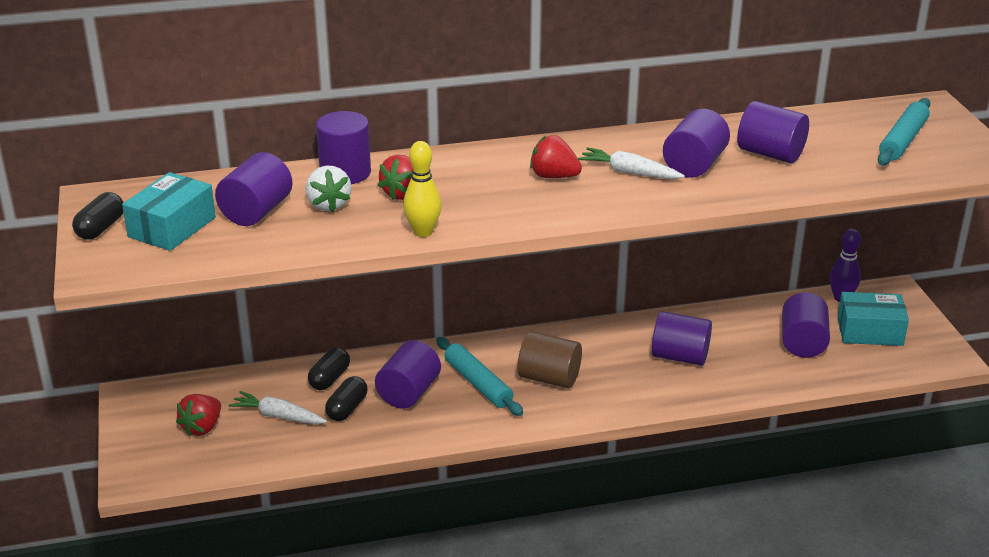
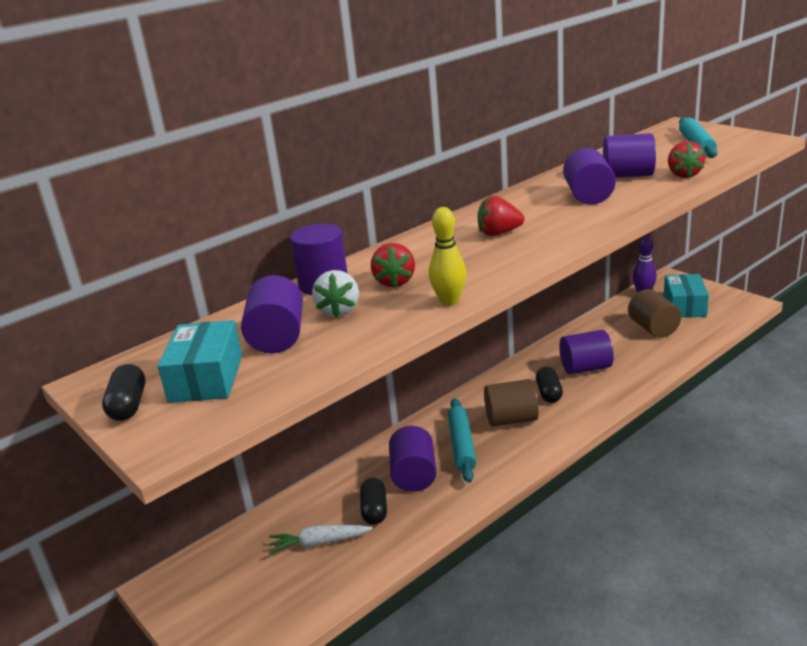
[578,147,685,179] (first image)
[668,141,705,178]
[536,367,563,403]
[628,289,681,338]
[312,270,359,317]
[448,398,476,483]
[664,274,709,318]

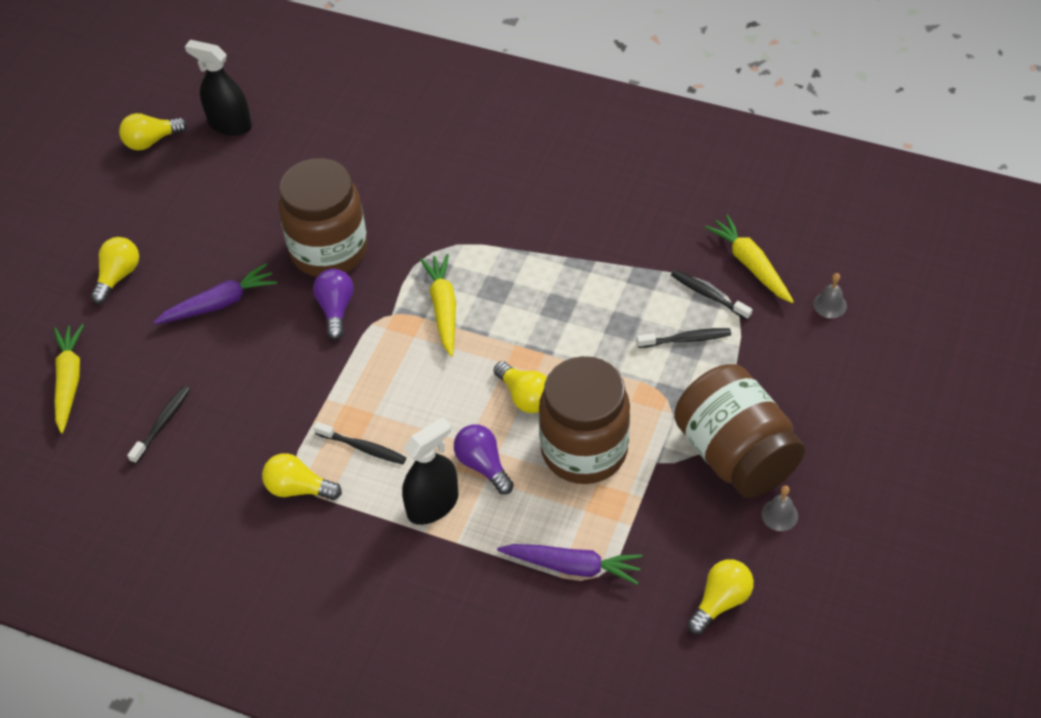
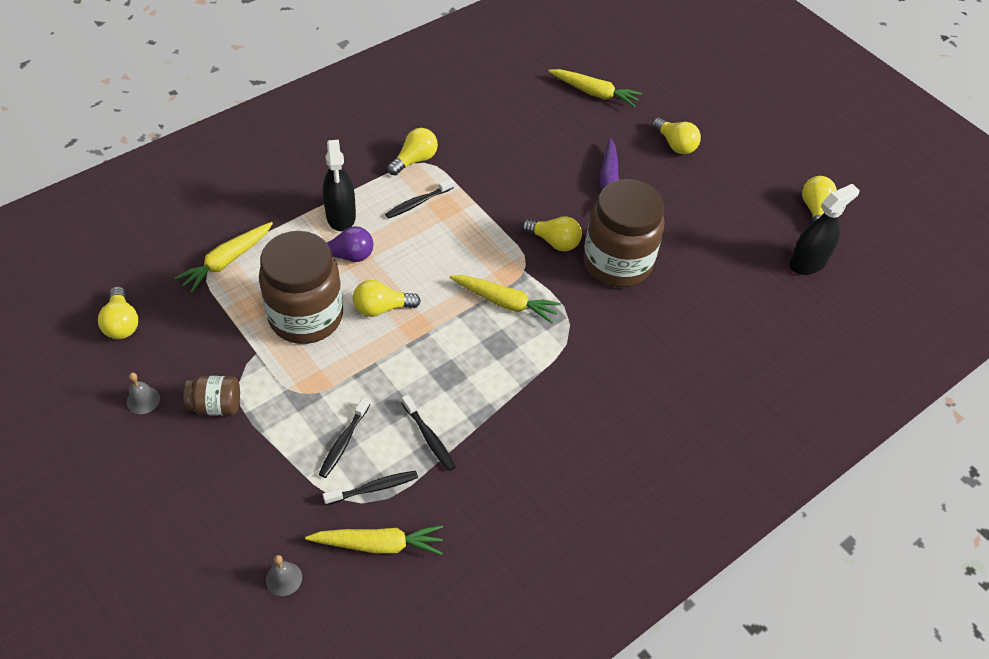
[402,395,455,471]
[522,216,582,251]
[175,222,273,293]
[183,376,240,416]

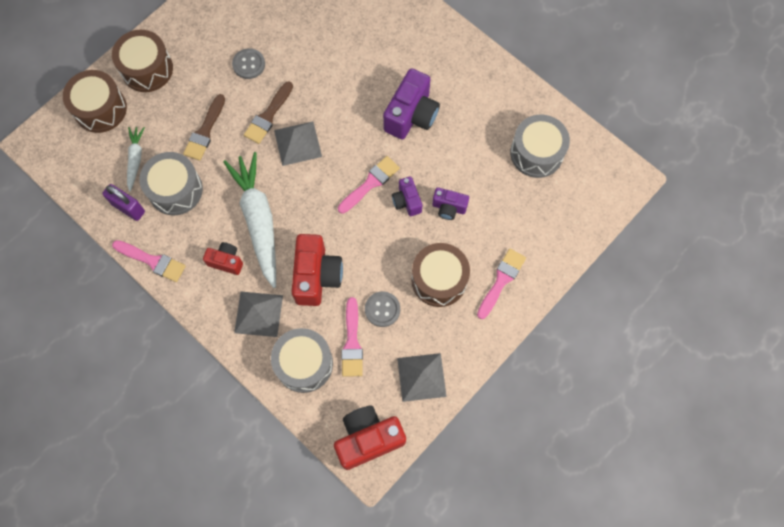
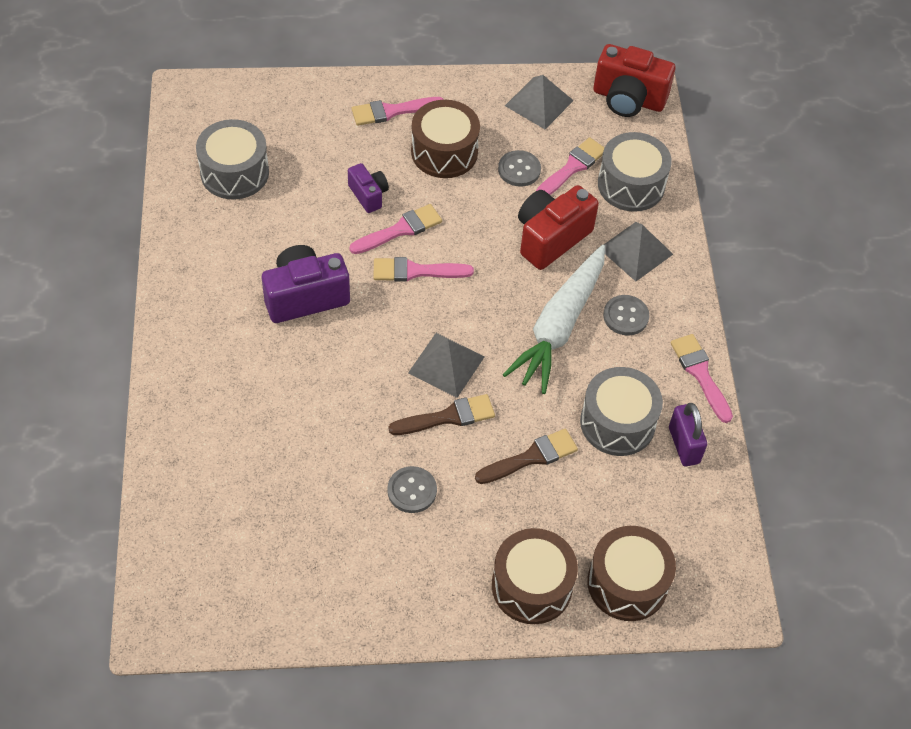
[127,127,145,192] (first image)
[603,295,649,336]
[350,204,442,254]

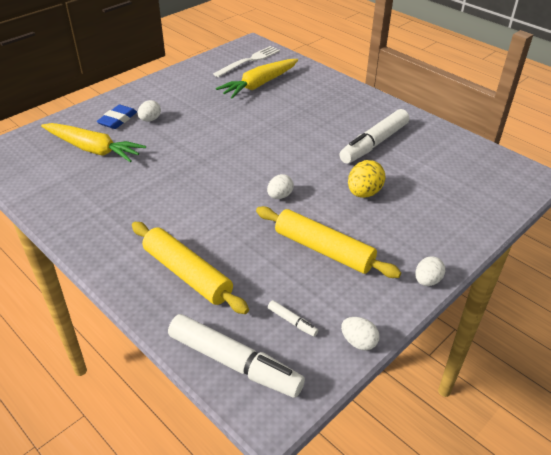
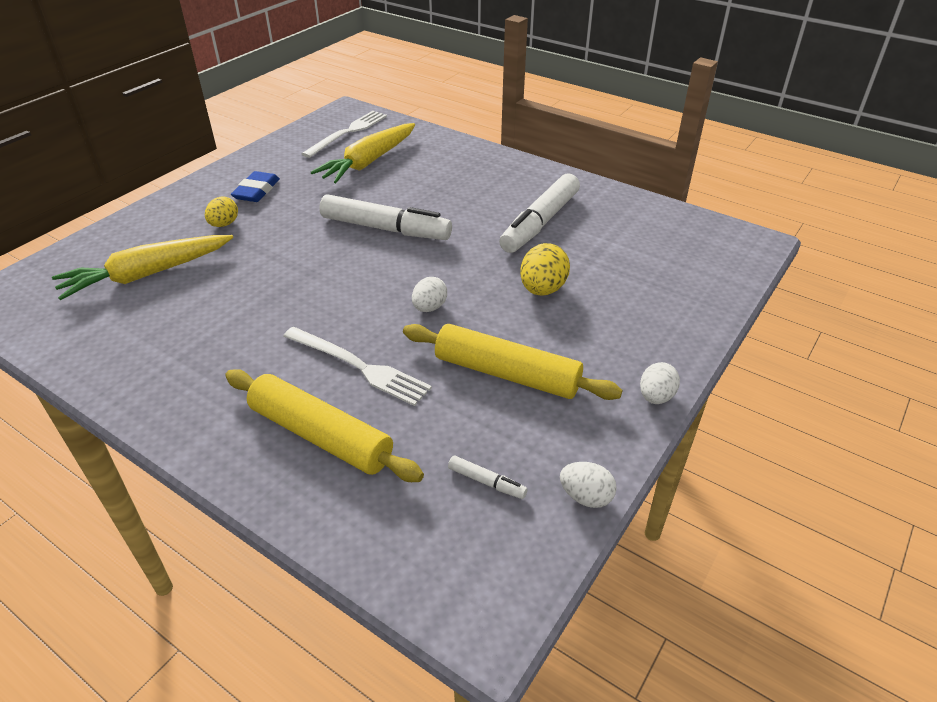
[283,327,432,406]
[231,171,280,202]
[319,194,452,240]
[205,196,238,227]
[52,235,233,300]

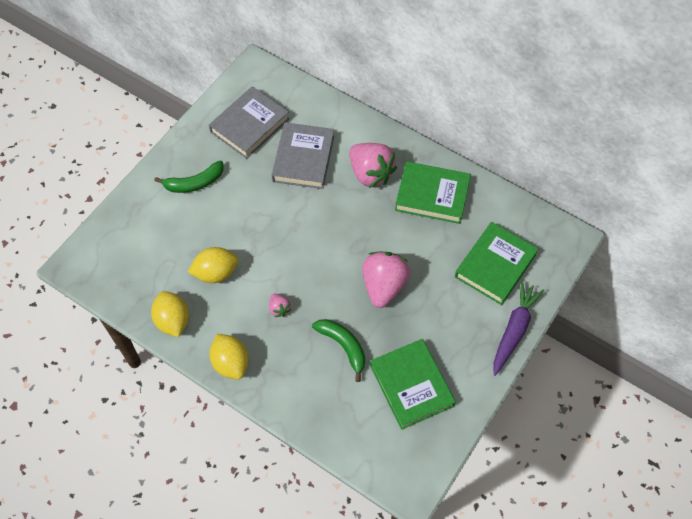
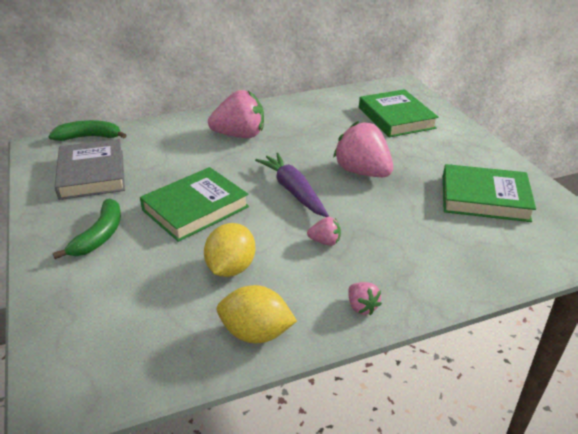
[272,122,334,189] (first image)
[48,120,127,141]
[140,167,249,242]
[255,153,329,217]
[348,282,382,315]

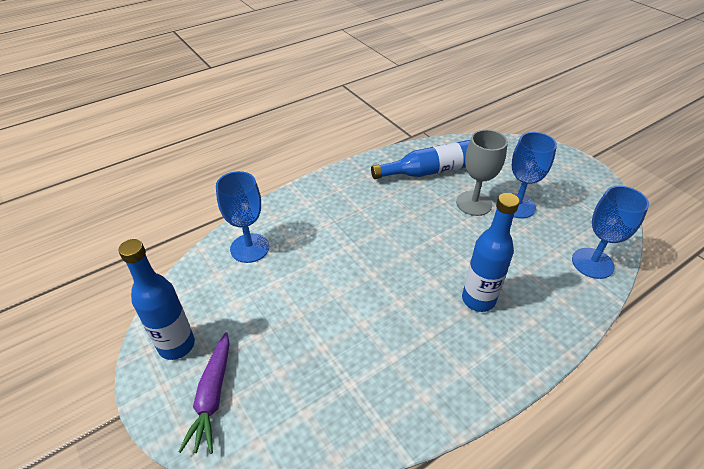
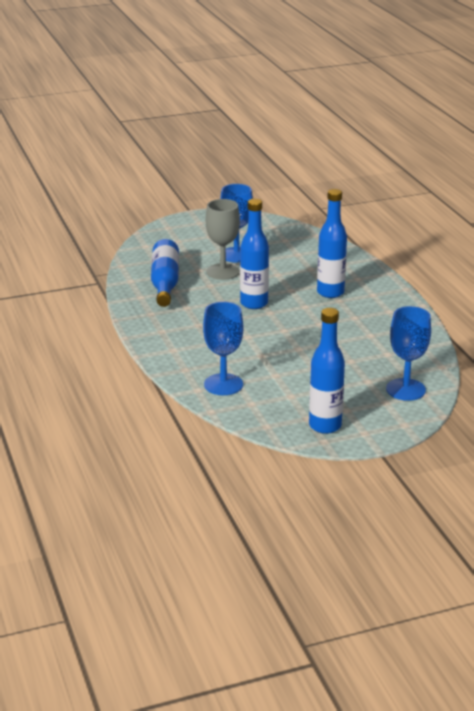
[178,332,230,454] (first image)
[240,199,269,309]
[386,306,431,401]

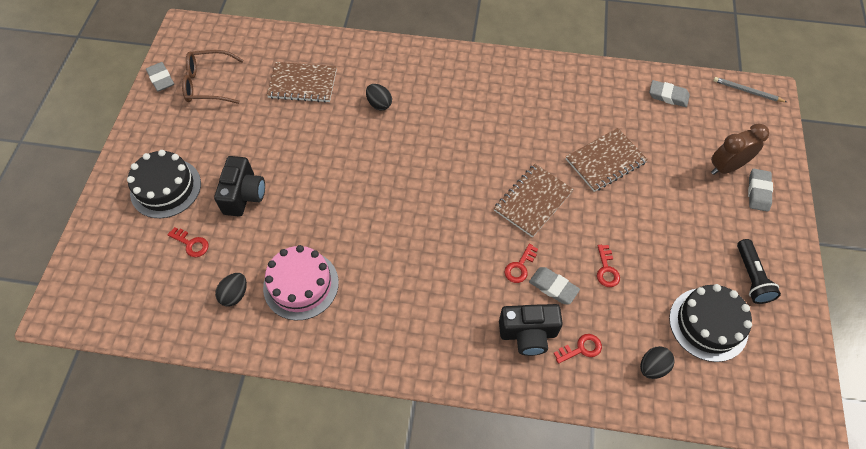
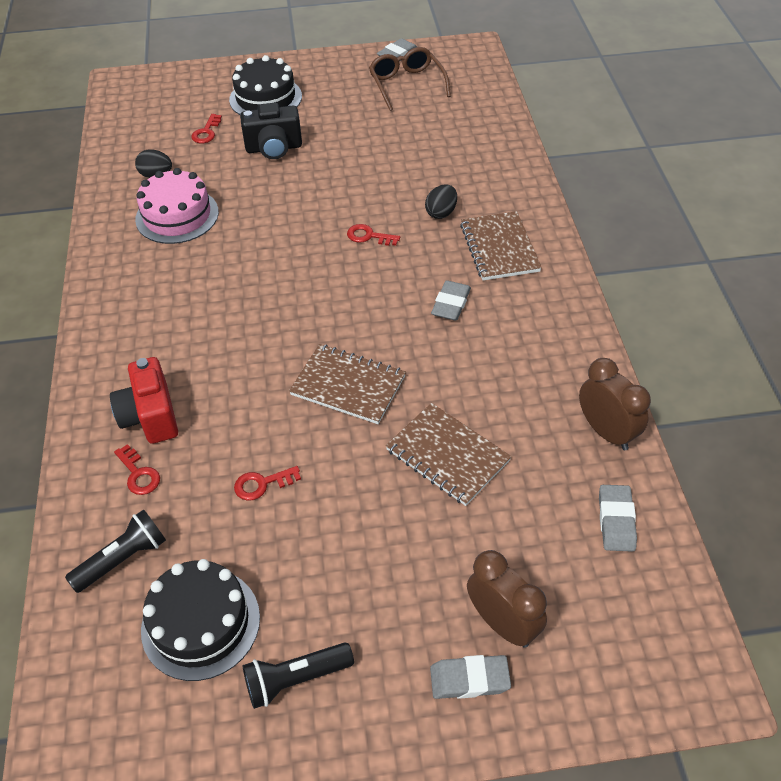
[713,77,787,102] (first image)
[579,358,651,450]
[460,211,542,280]
[347,224,400,246]
[431,281,471,321]
[65,509,166,593]
[110,357,178,444]

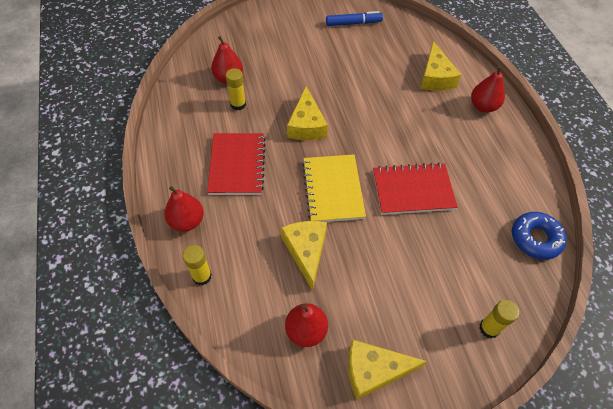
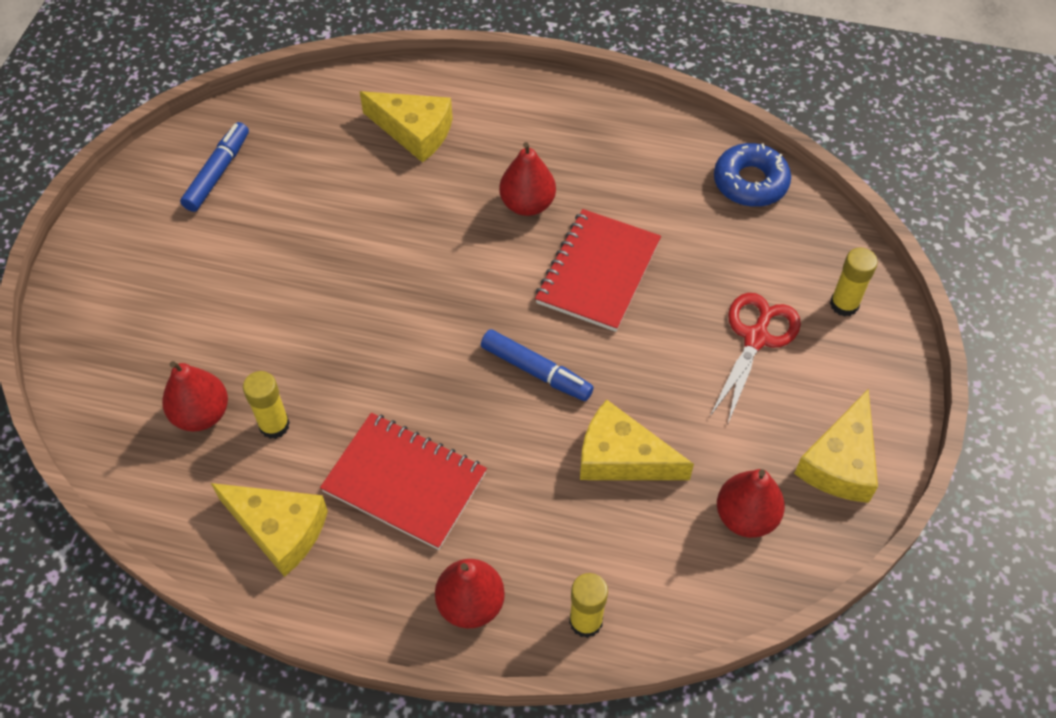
[710,293,801,423]
[211,483,328,577]
[499,142,556,216]
[481,329,594,401]

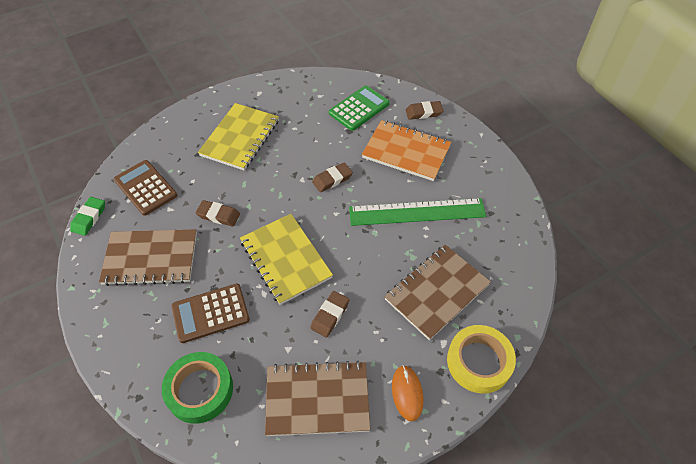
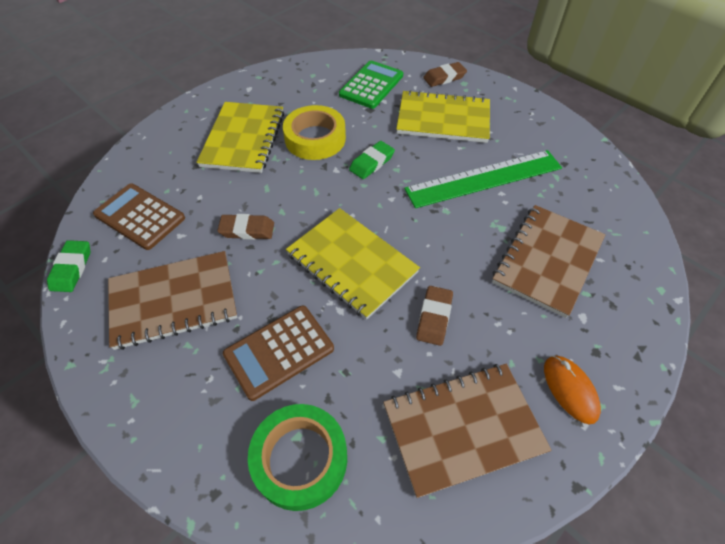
[283,105,346,160]
[349,141,395,179]
[396,90,490,143]

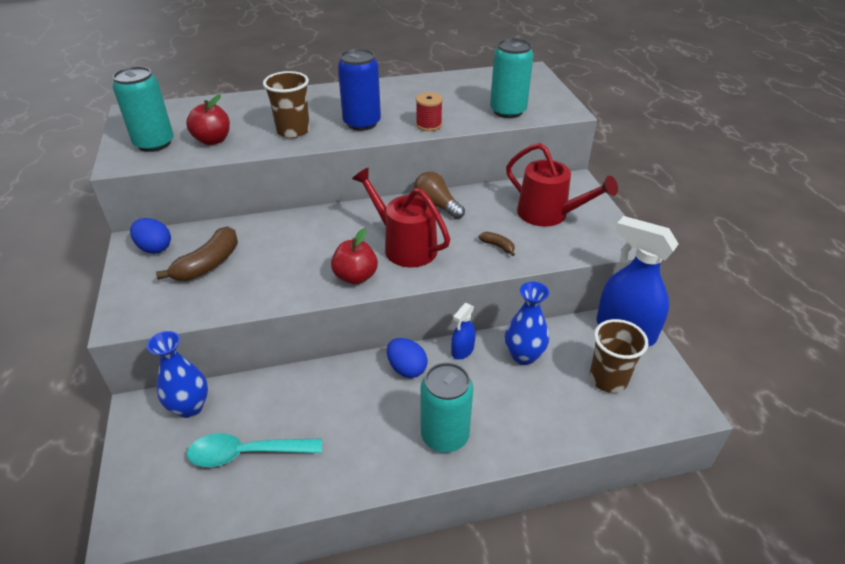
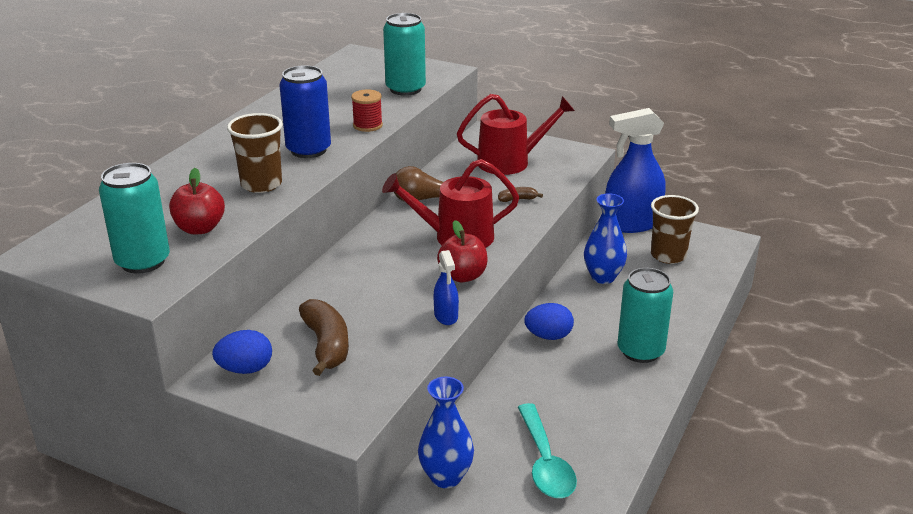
[434,250,459,325]
[518,403,577,498]

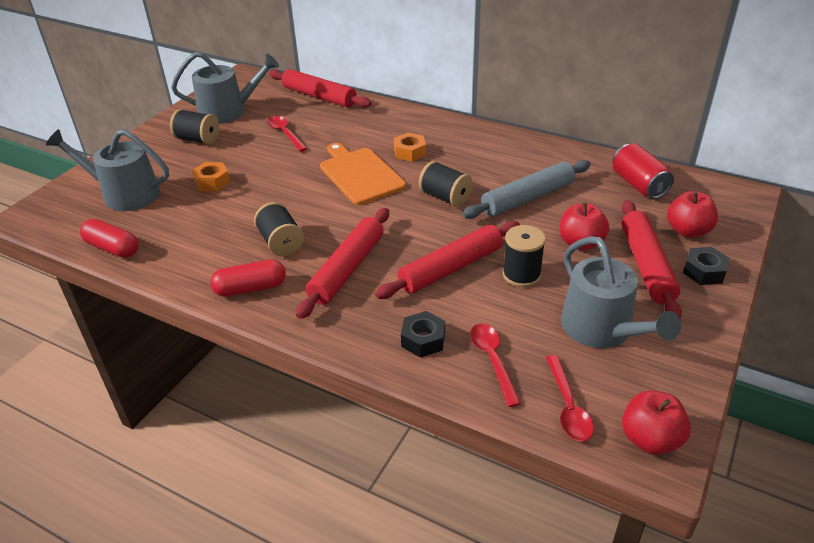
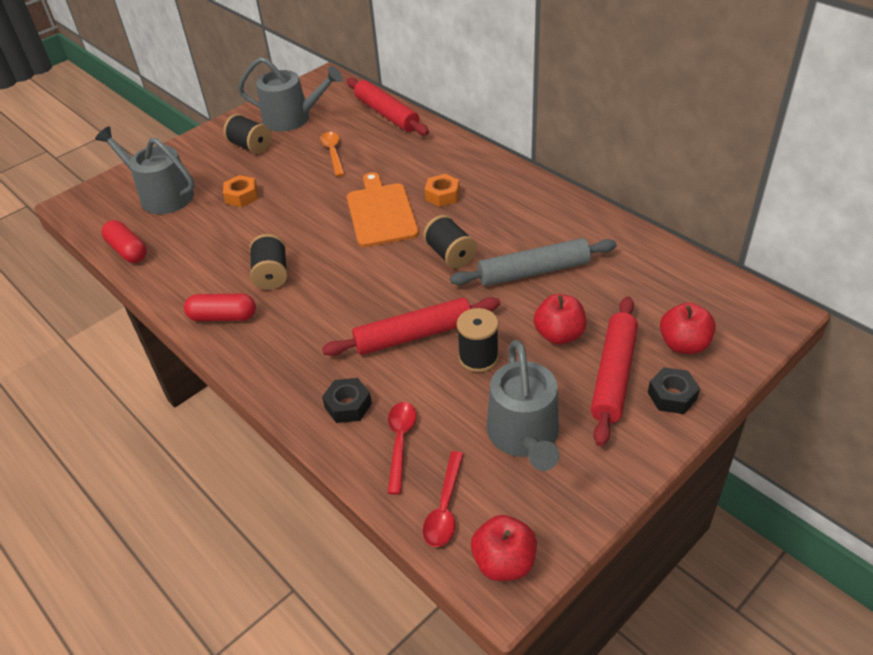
[296,208,389,319] (first image)
[612,143,674,199] (first image)
[320,132,345,177]

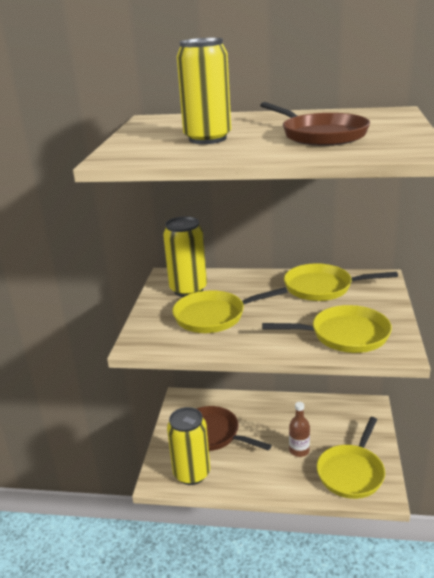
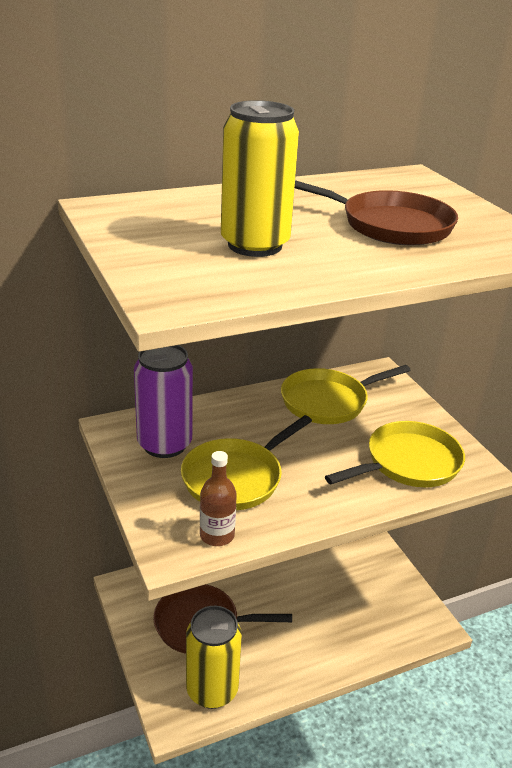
[317,417,385,499] (first image)
[200,451,237,546]
[134,345,193,458]

